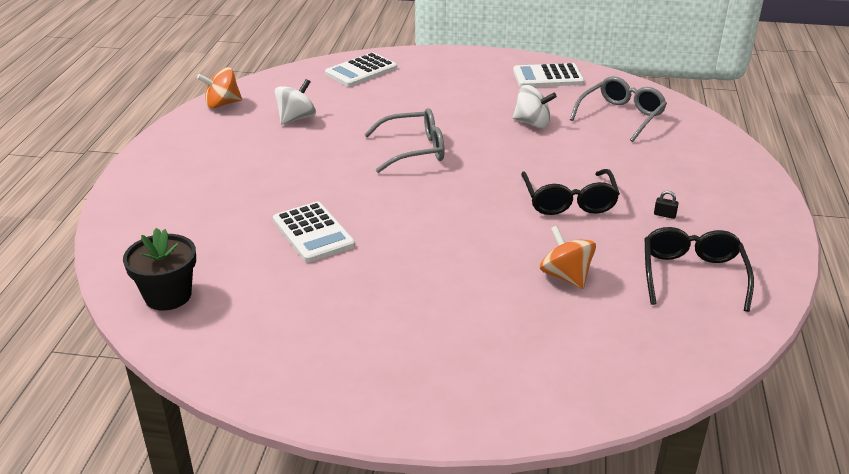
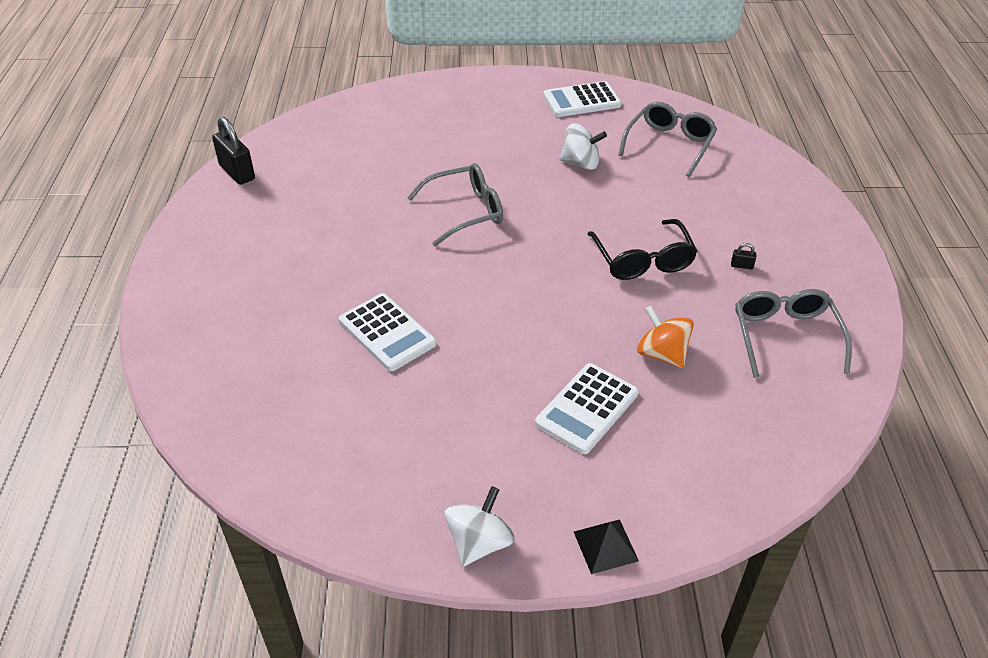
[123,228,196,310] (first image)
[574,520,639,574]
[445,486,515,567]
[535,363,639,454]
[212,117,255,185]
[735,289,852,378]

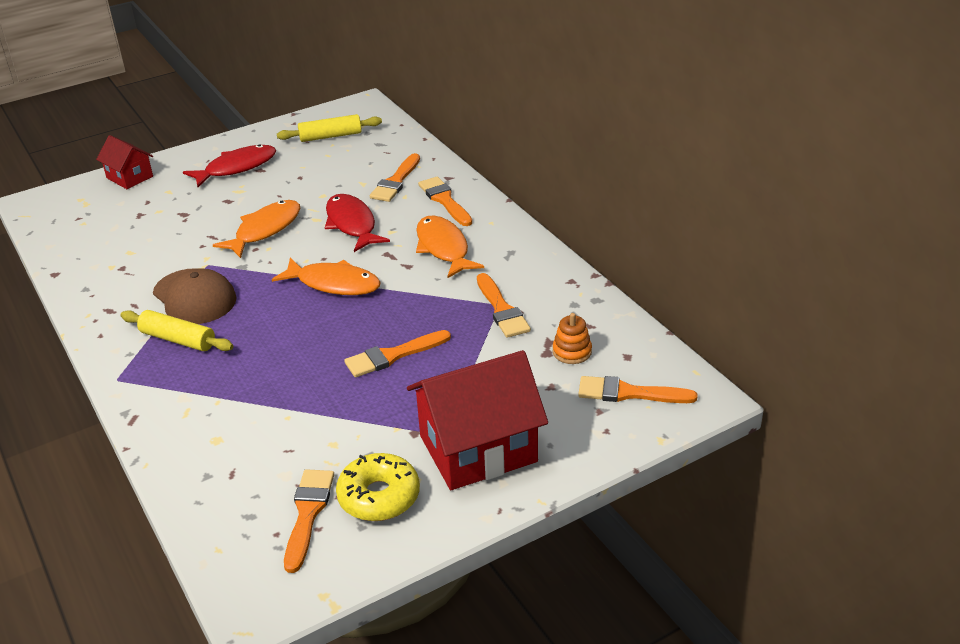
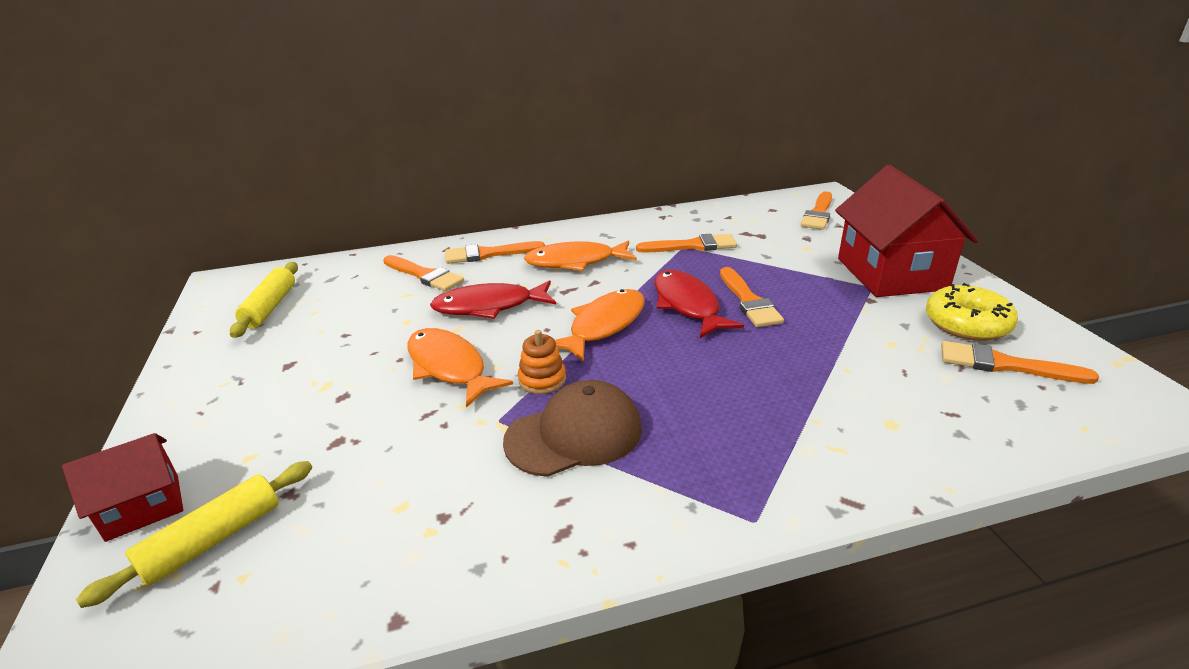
[76,461,312,608]
[654,270,744,338]
[518,330,566,394]

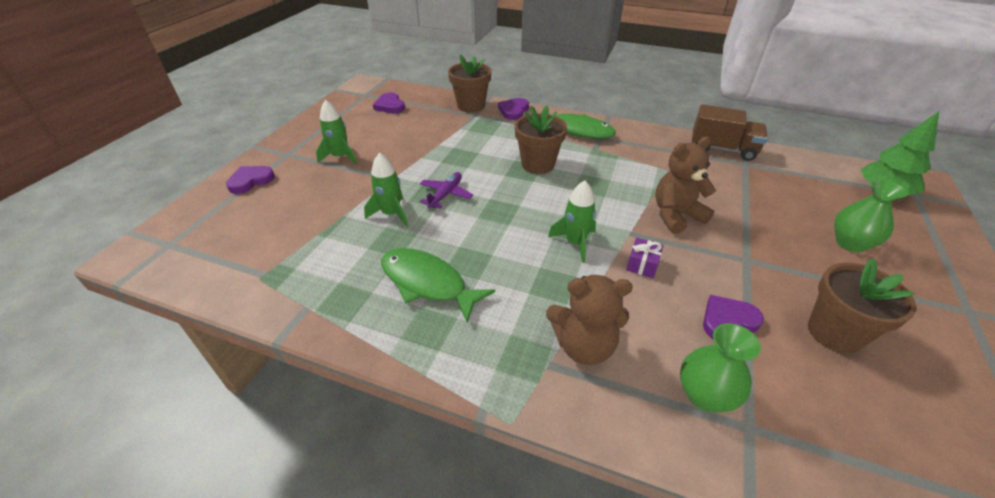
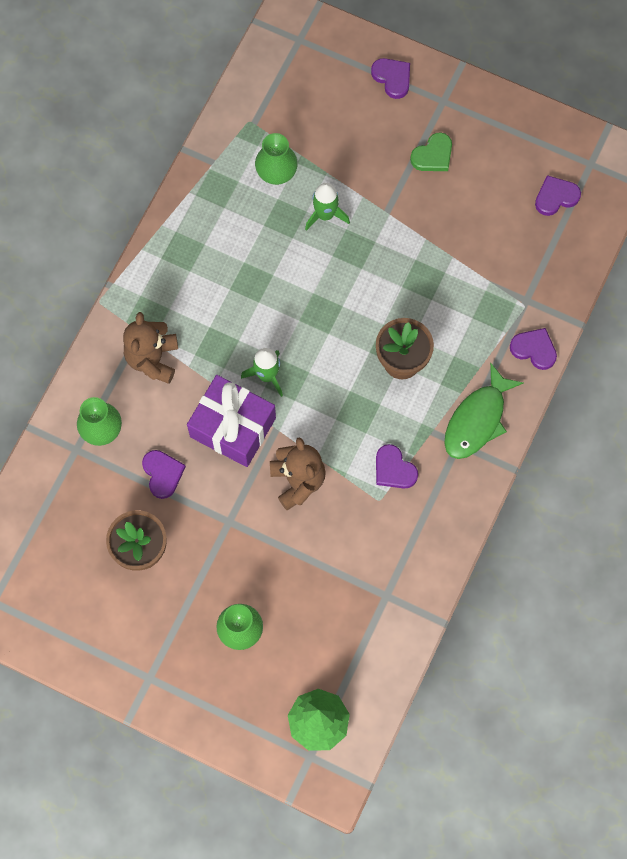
[381,248,495,323] (first image)
[419,172,473,208] (first image)
[448,54,491,112] (first image)
[691,105,767,161] (first image)
[255,133,298,185]
[376,444,418,489]
[410,132,452,171]
[187,375,276,467]

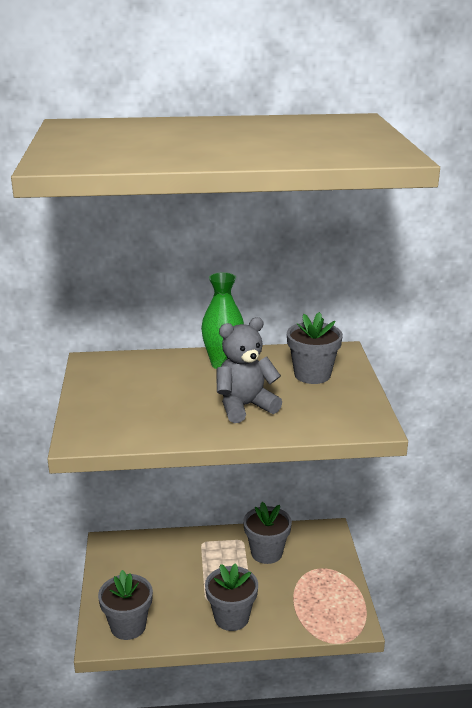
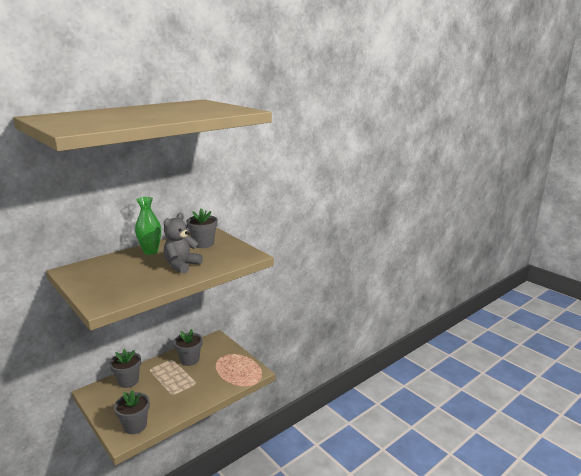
[110,349,141,388]

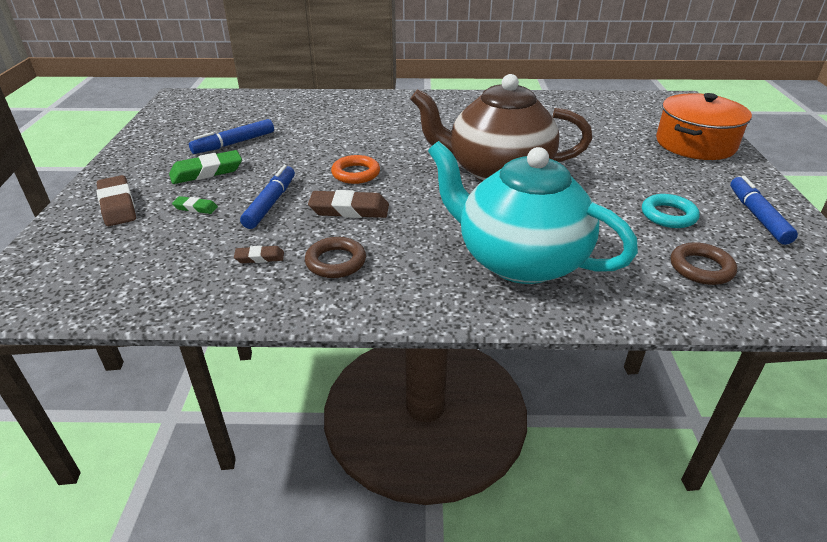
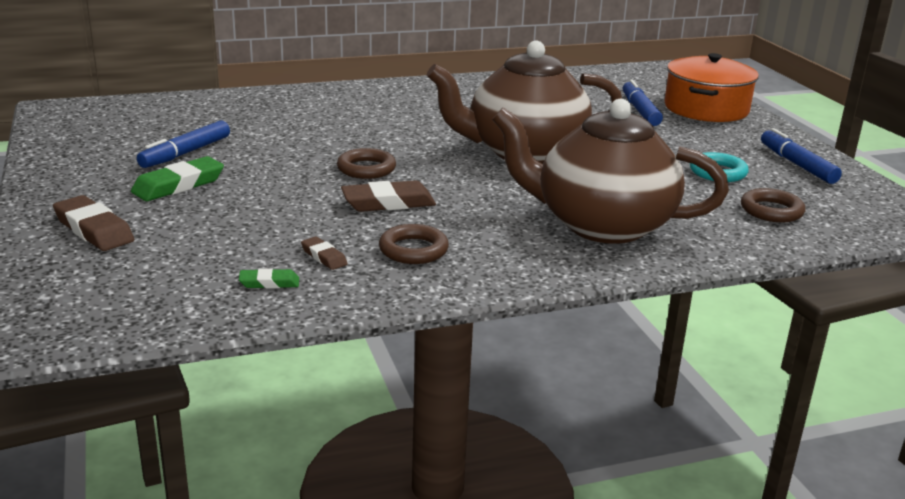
[239,268,299,289]
[623,80,663,126]
[337,148,396,179]
[492,99,729,244]
[301,236,348,270]

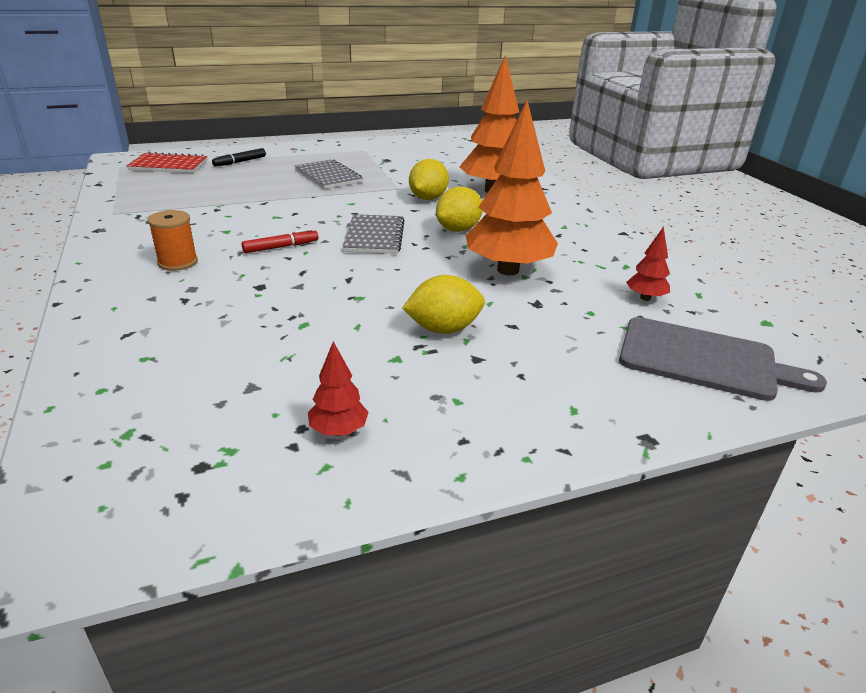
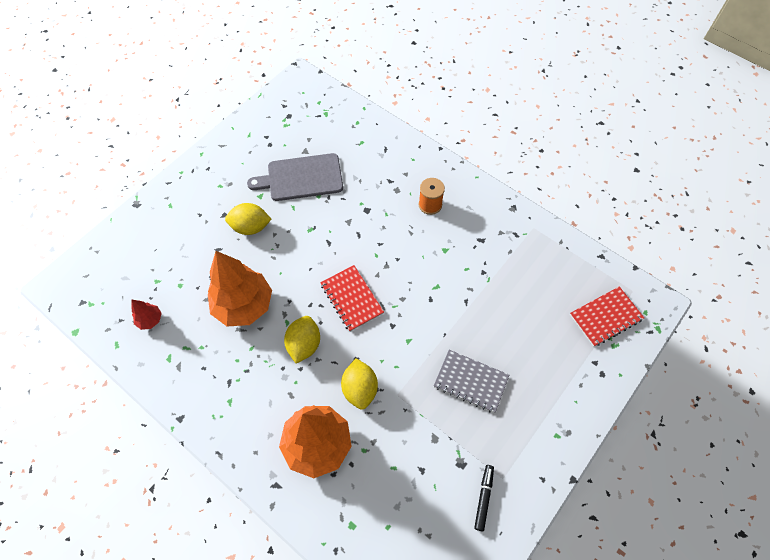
[242,228,319,253] (first image)
[308,341,369,436] (first image)
[474,465,494,531]
[247,153,343,201]
[320,265,384,332]
[225,203,272,235]

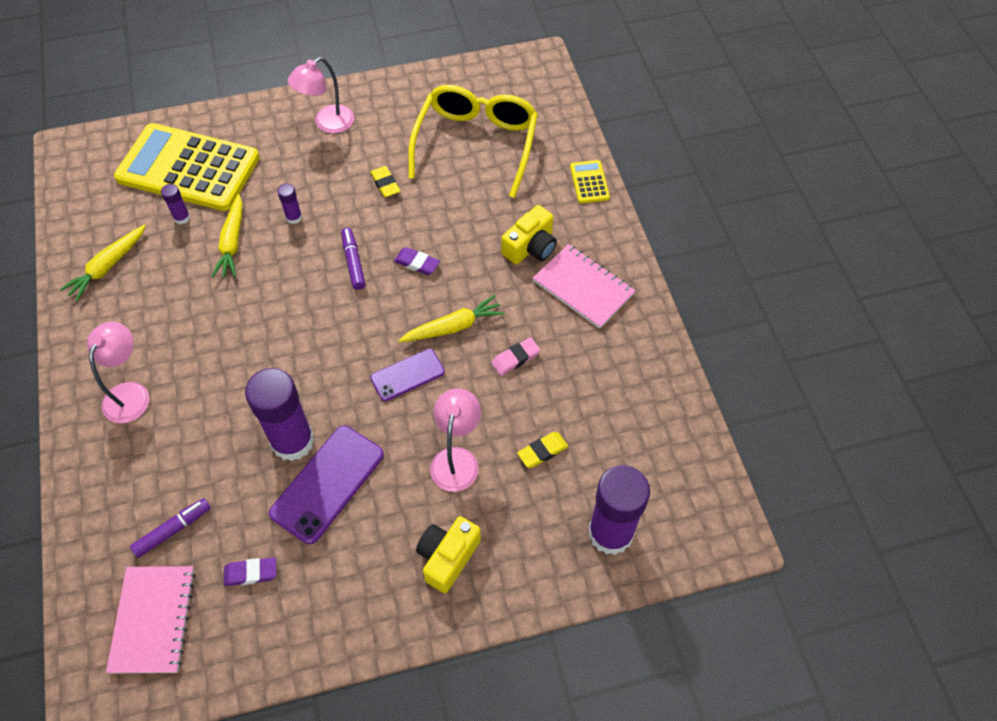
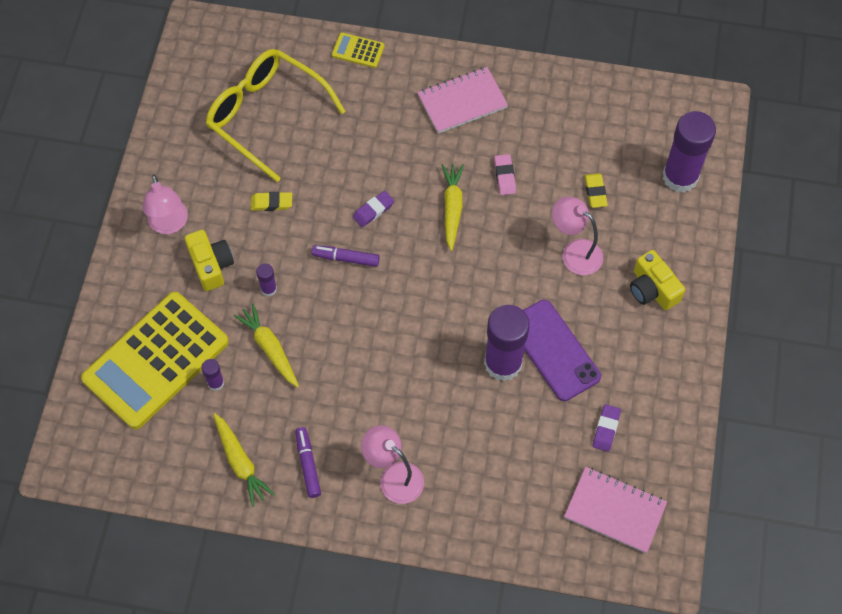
[370,349,445,401] (first image)
[295,427,321,498]
[185,230,234,291]
[233,303,299,388]

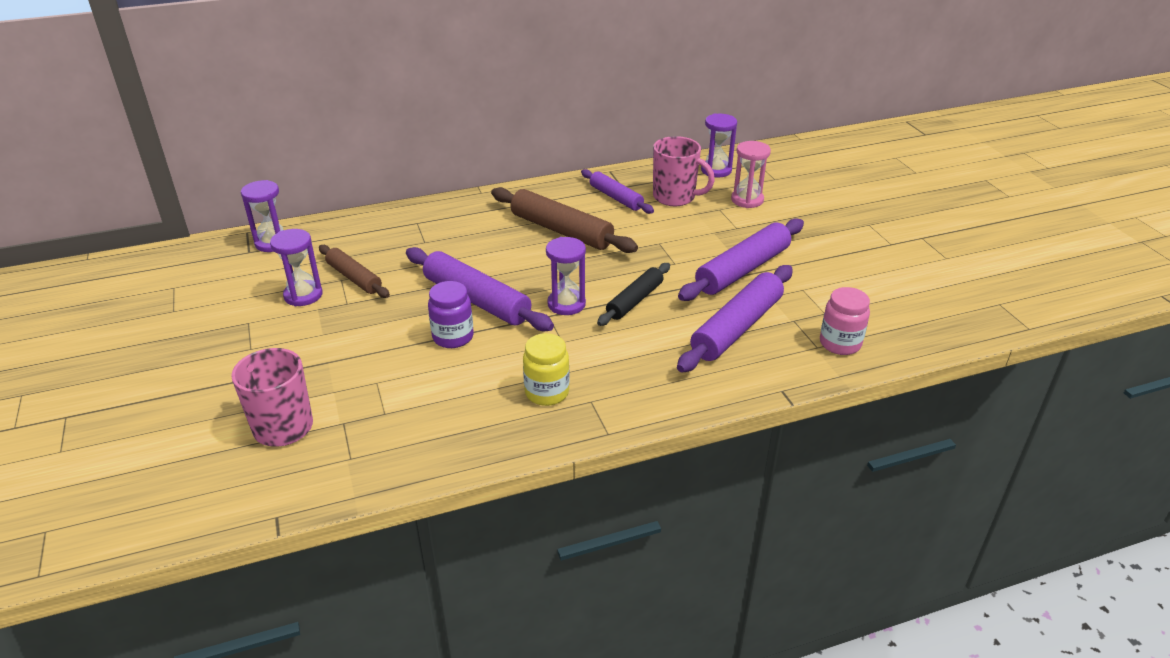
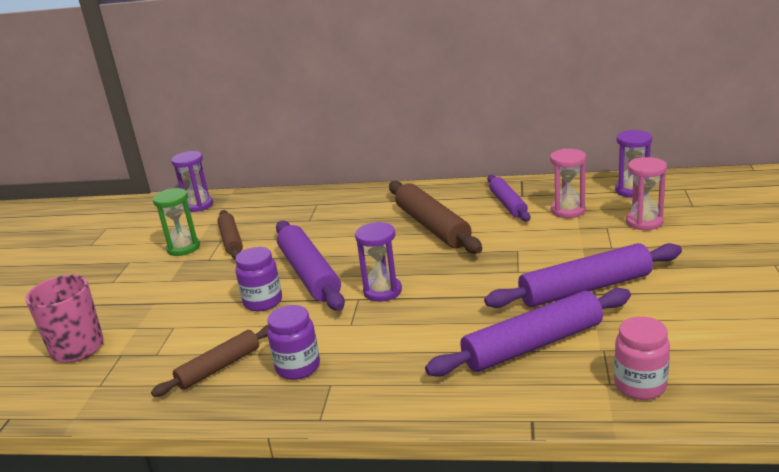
[597,263,670,326] (first image)
[151,325,269,397]
[550,149,586,218]
[153,188,200,256]
[267,305,320,380]

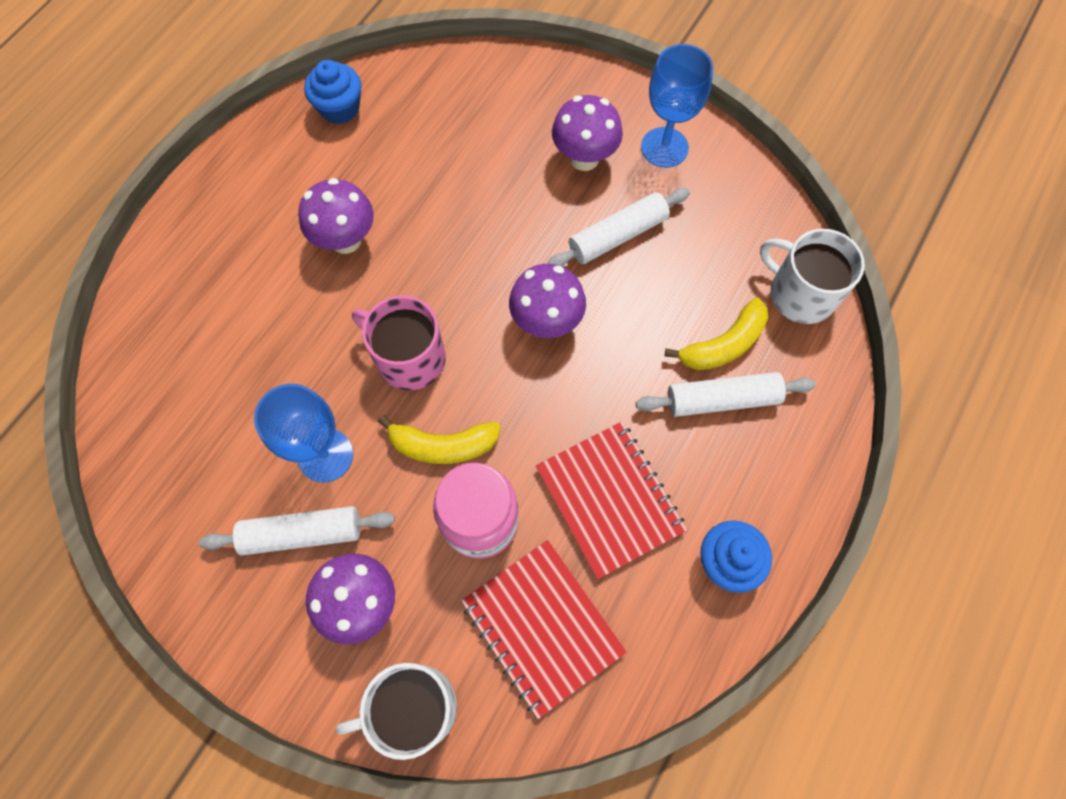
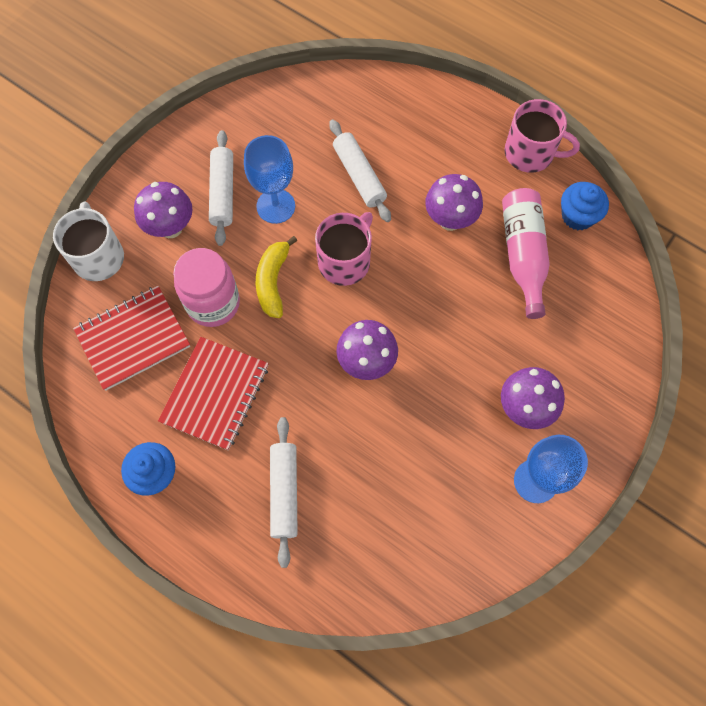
[665,298,768,370] (first image)
[760,229,865,324] (first image)
[502,188,550,319]
[504,99,580,173]
[329,119,391,222]
[158,337,269,450]

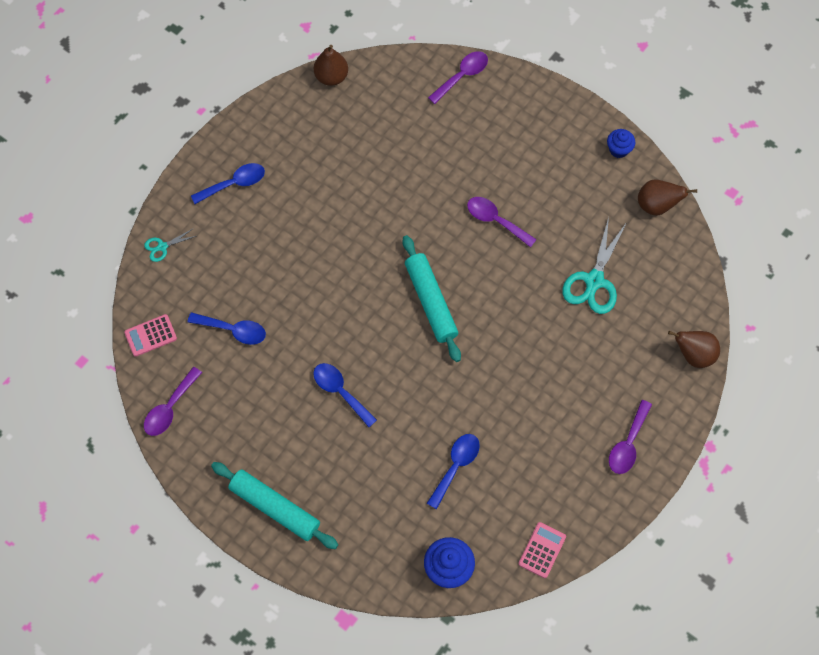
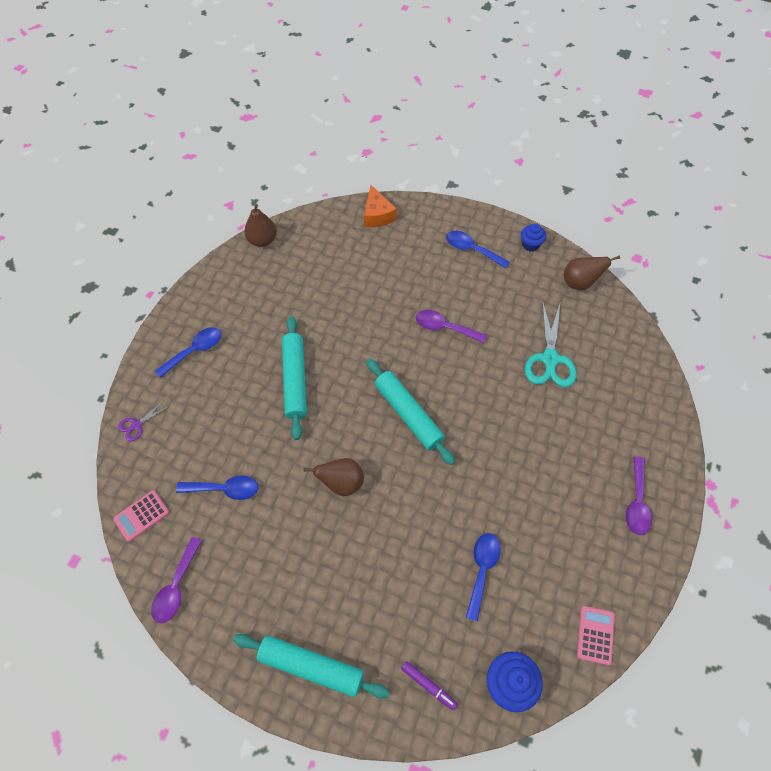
[282,316,307,440]
[401,661,458,710]
[446,231,510,269]
[304,458,364,497]
[364,185,397,227]
[118,402,168,441]

